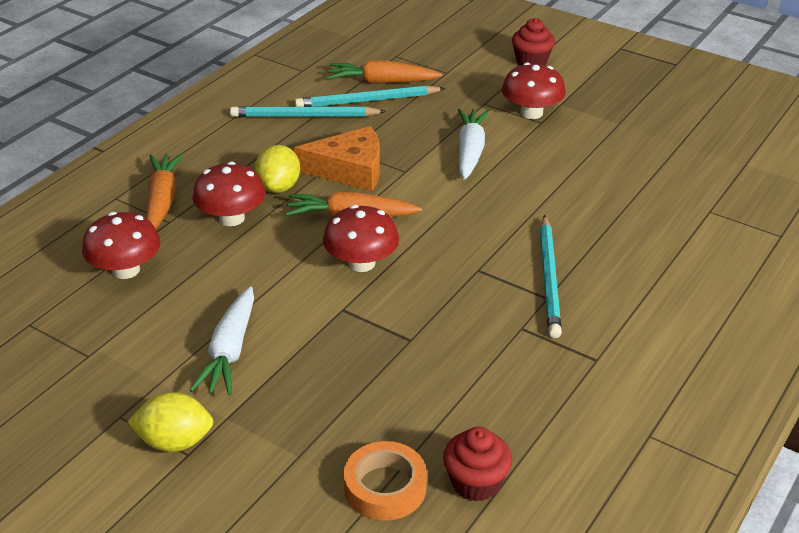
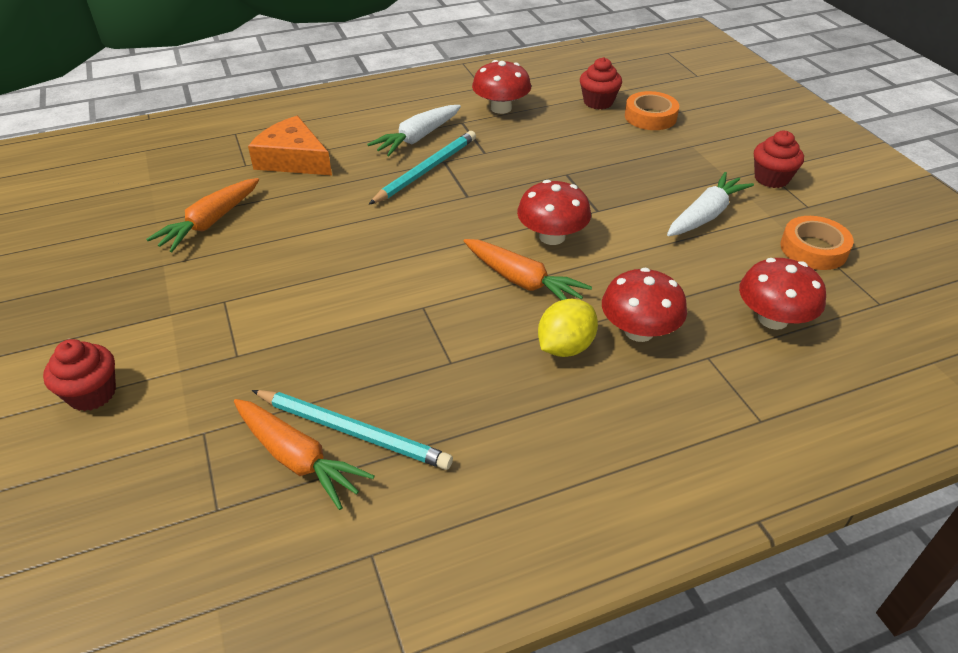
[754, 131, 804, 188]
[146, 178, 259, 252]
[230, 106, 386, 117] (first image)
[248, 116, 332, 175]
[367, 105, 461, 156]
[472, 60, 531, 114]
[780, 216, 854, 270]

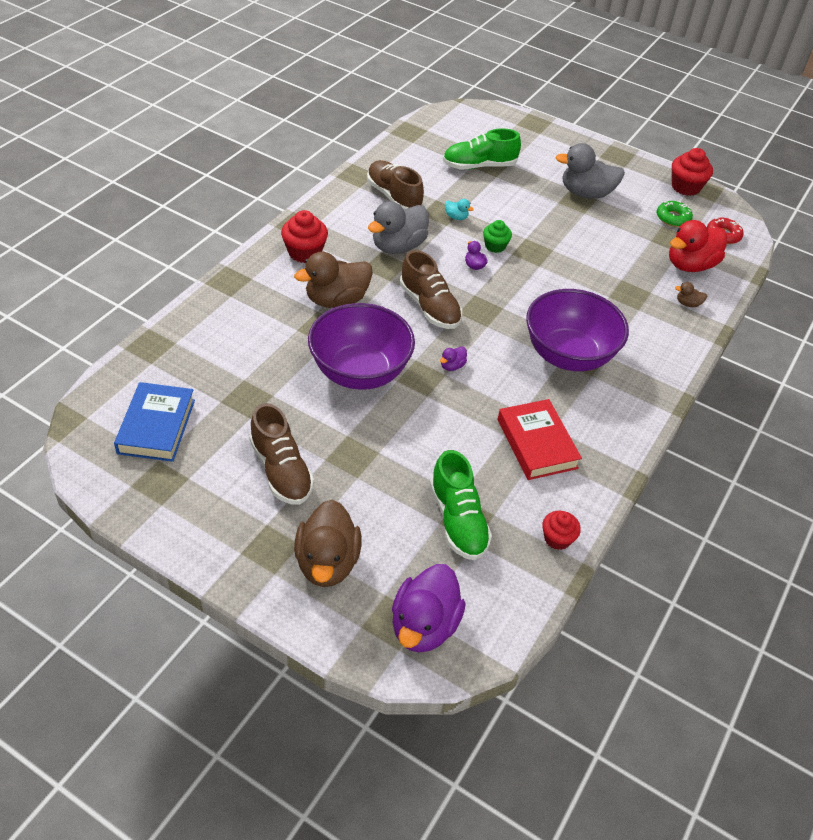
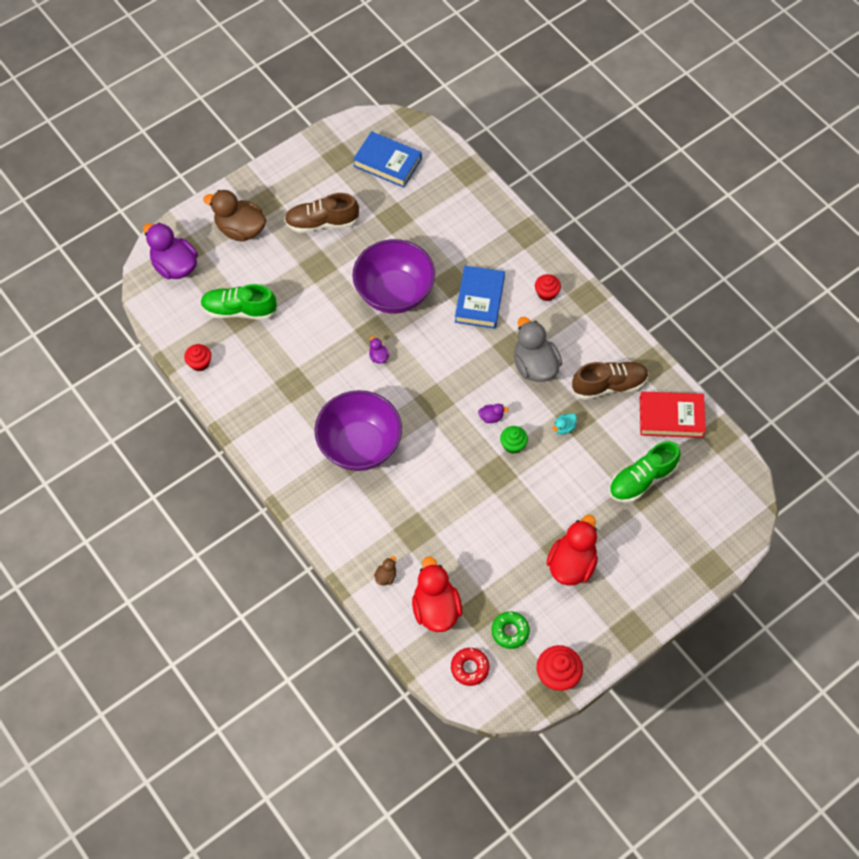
[535, 274, 561, 301]
[455, 266, 505, 329]
[400, 250, 462, 329] (first image)
[609, 441, 680, 503]
[640, 391, 706, 438]
[546, 515, 598, 586]

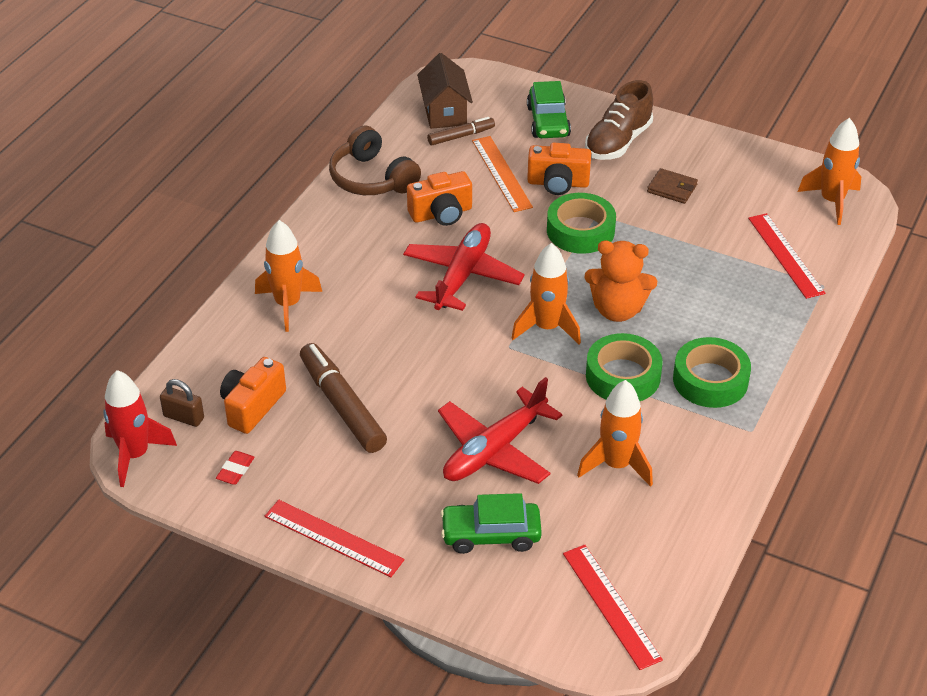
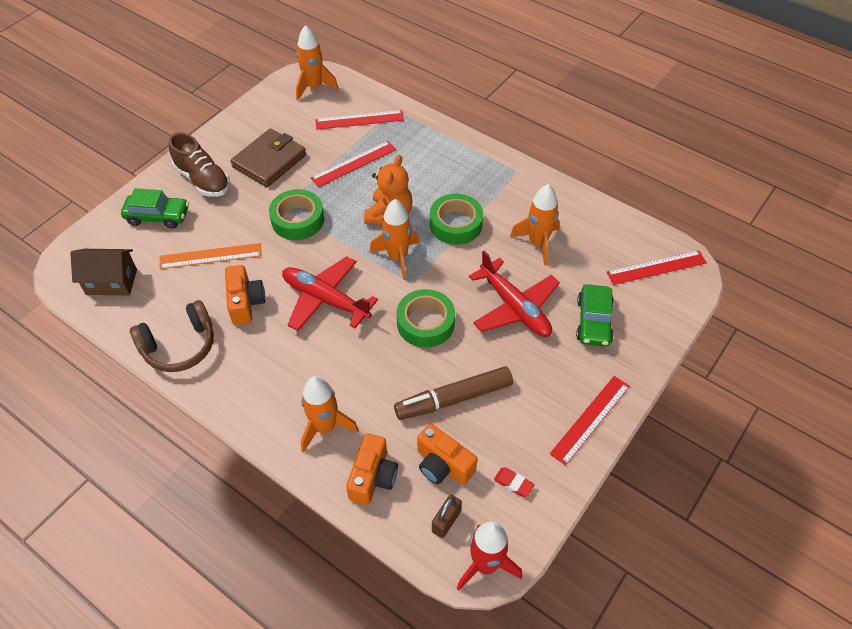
[427, 117, 495, 145] (first image)
[346, 433, 398, 505]
[230, 129, 306, 187]
[396, 289, 455, 348]
[311, 141, 396, 187]

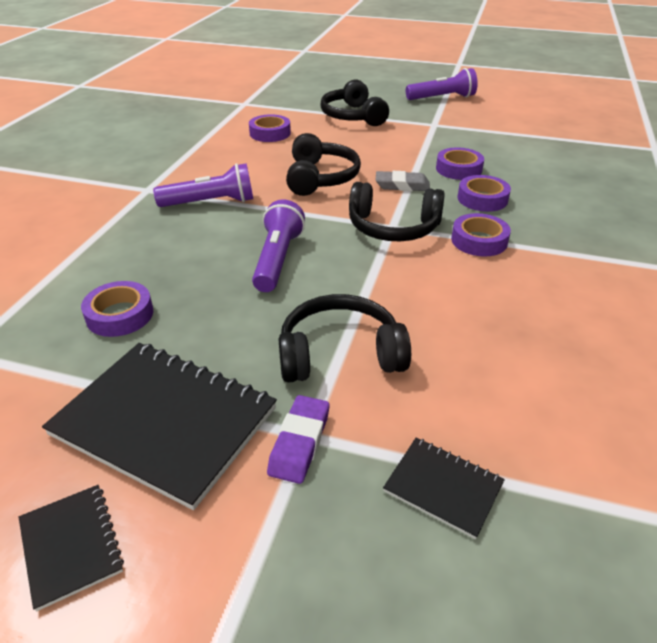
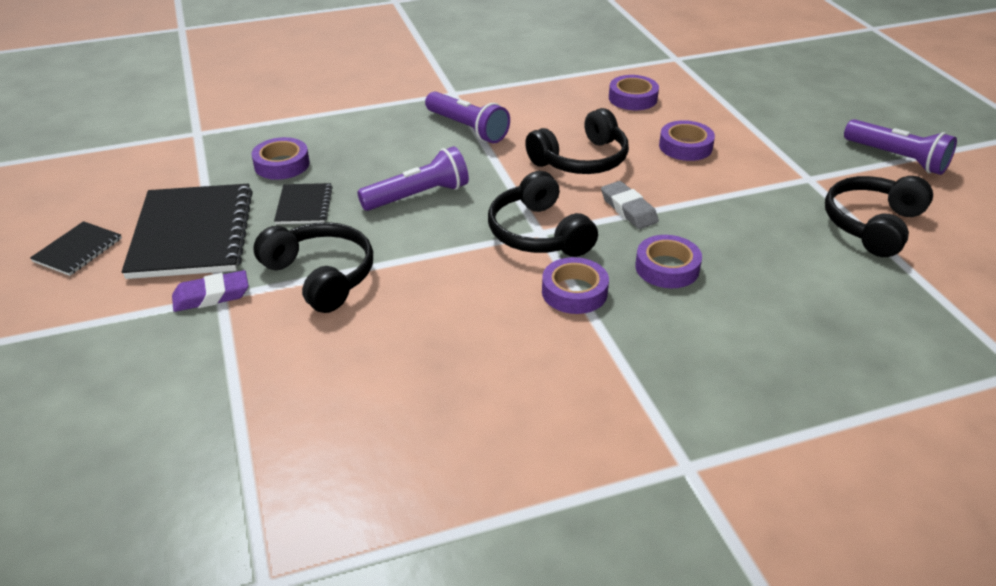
[825, 176, 933, 257]
[274, 183, 333, 224]
[659, 120, 715, 161]

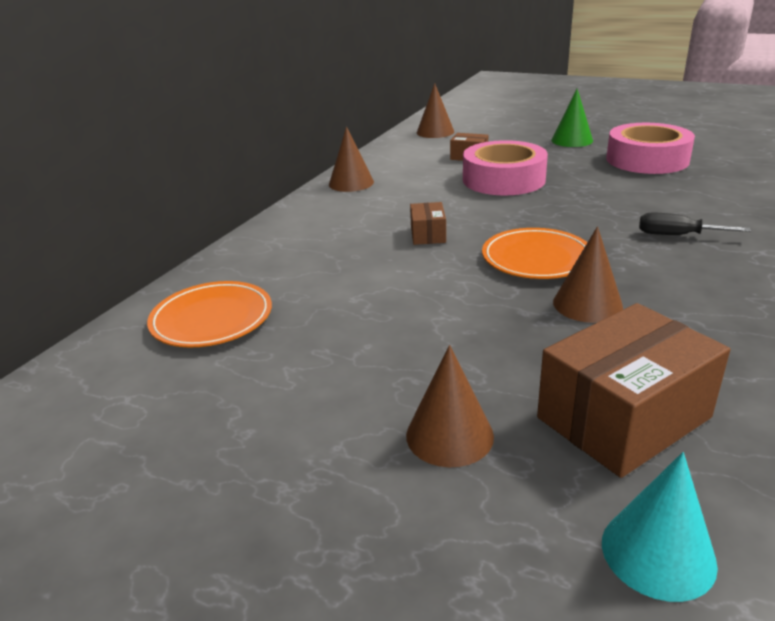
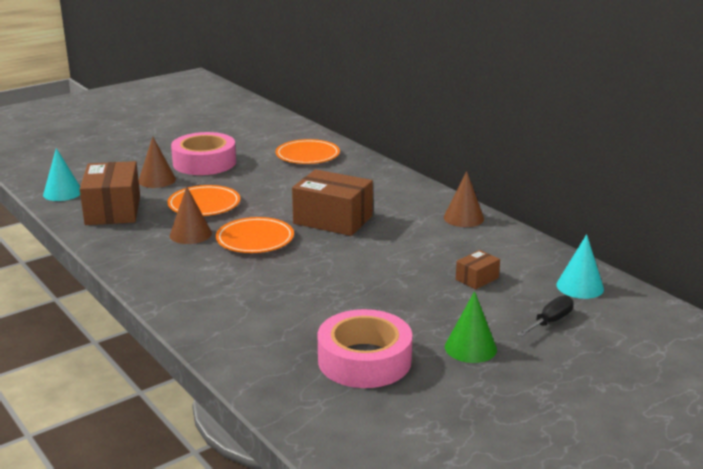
[292, 169, 373, 236]
[557, 234, 604, 299]
[171, 132, 236, 175]
[517, 295, 574, 337]
[167, 185, 240, 216]

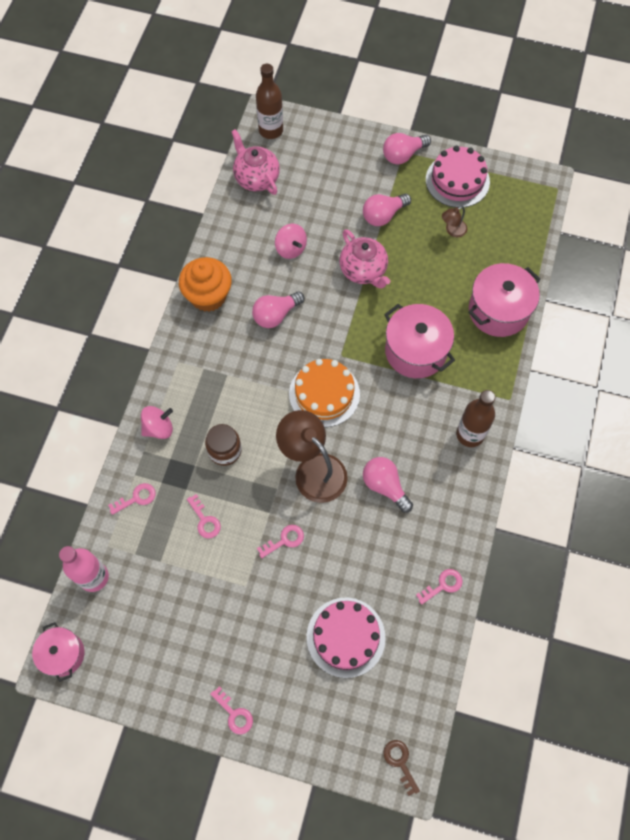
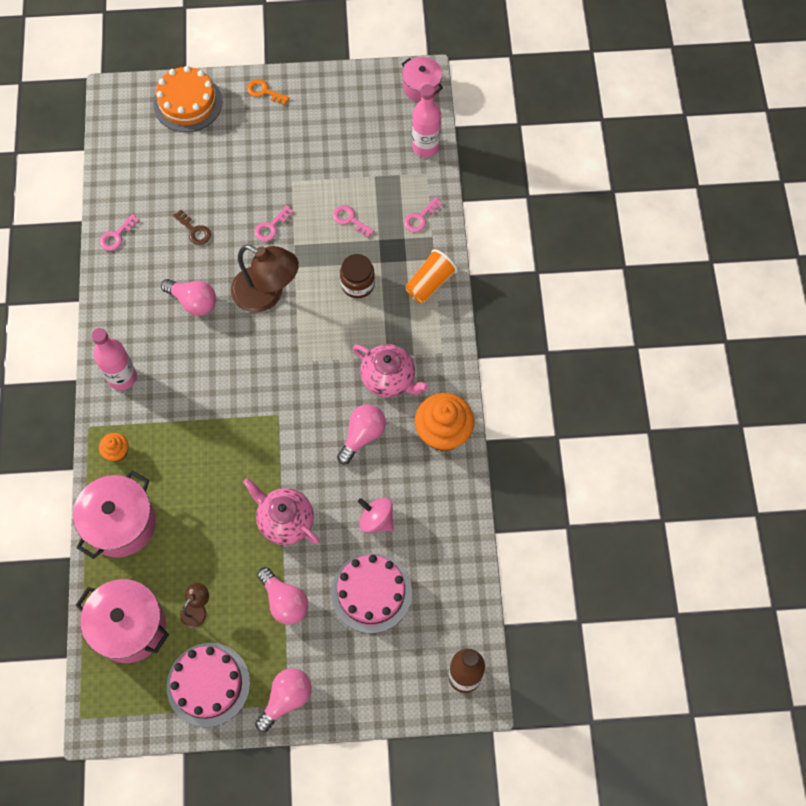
[405, 249, 458, 303]
[247, 79, 289, 105]
[353, 344, 429, 398]
[153, 66, 222, 132]
[331, 553, 412, 633]
[257, 567, 308, 625]
[173, 210, 211, 245]
[76, 579, 169, 663]
[91, 328, 137, 390]
[99, 433, 129, 462]

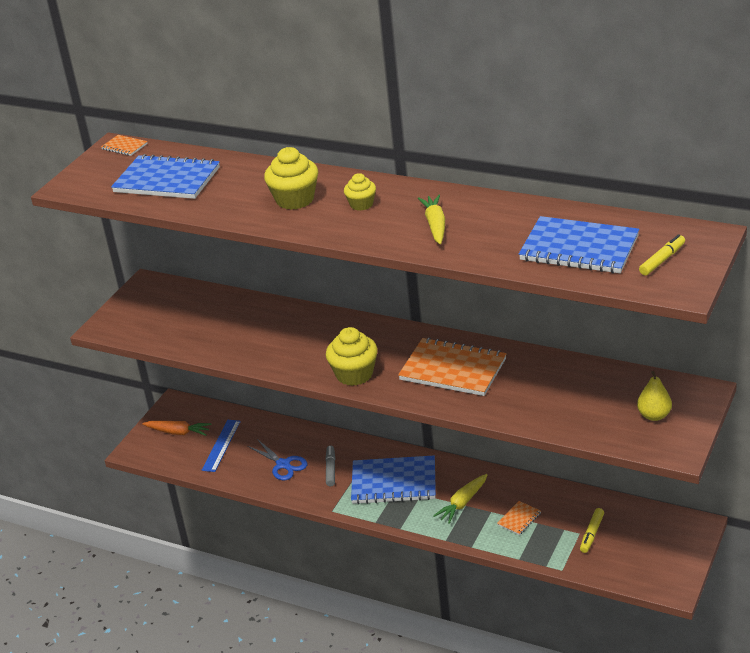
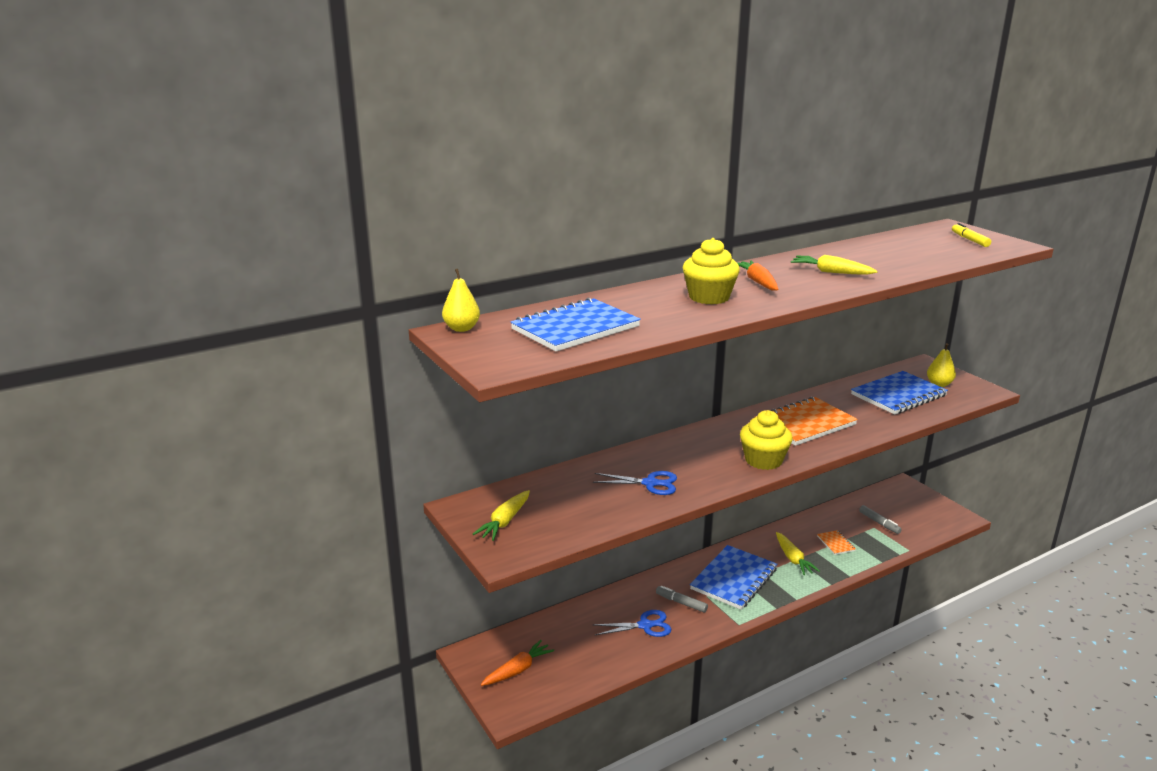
[442, 269, 480, 332]
[202, 420, 241, 472] (first image)
[737, 261, 779, 290]
[851, 371, 948, 415]
[859, 505, 902, 534]
[473, 490, 530, 541]
[593, 471, 677, 495]

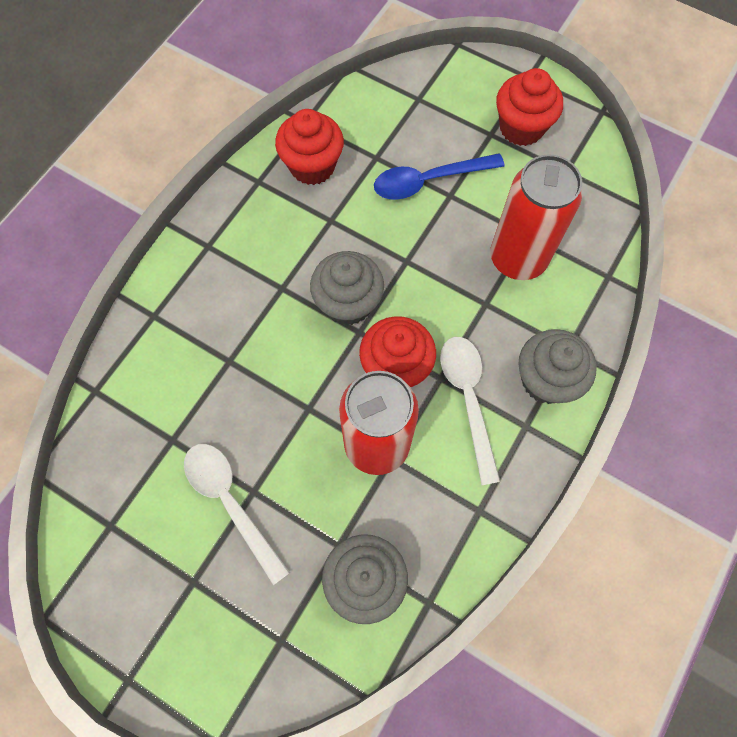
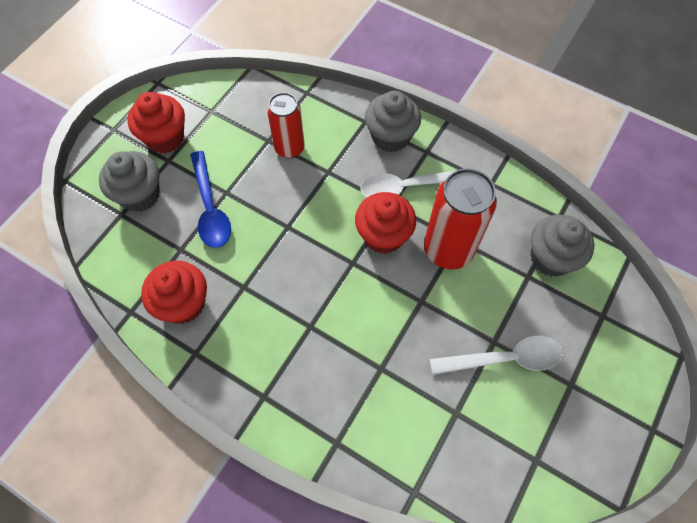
[430, 336, 563, 375]
[99, 151, 160, 212]
[267, 92, 305, 158]

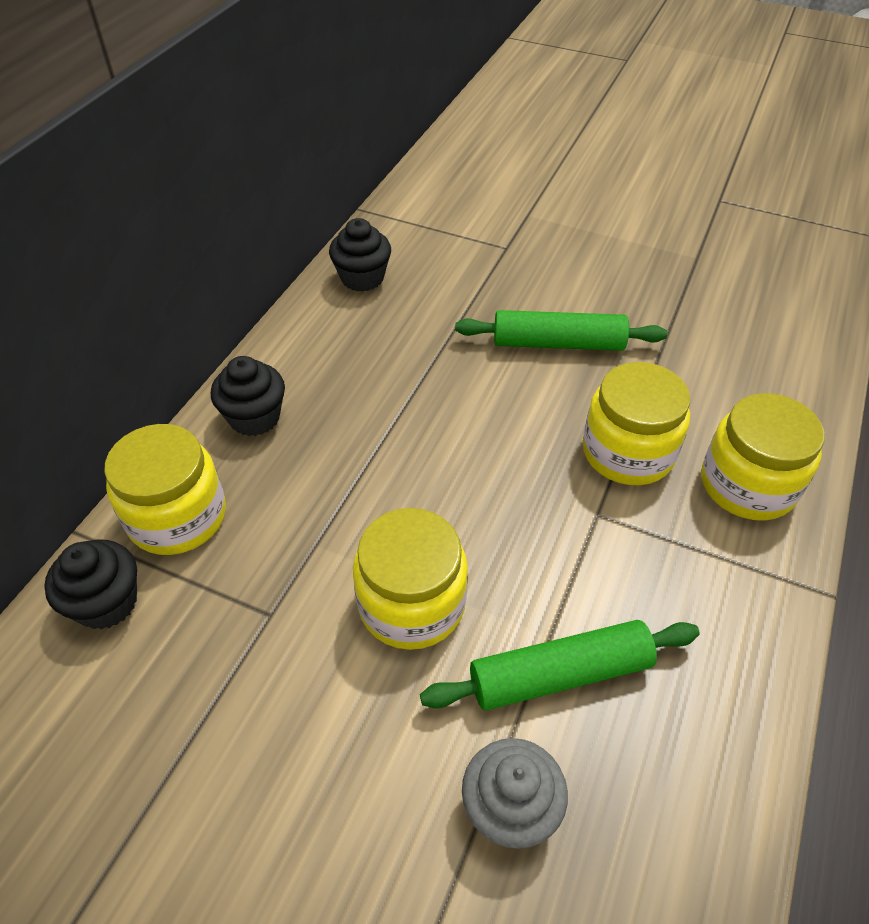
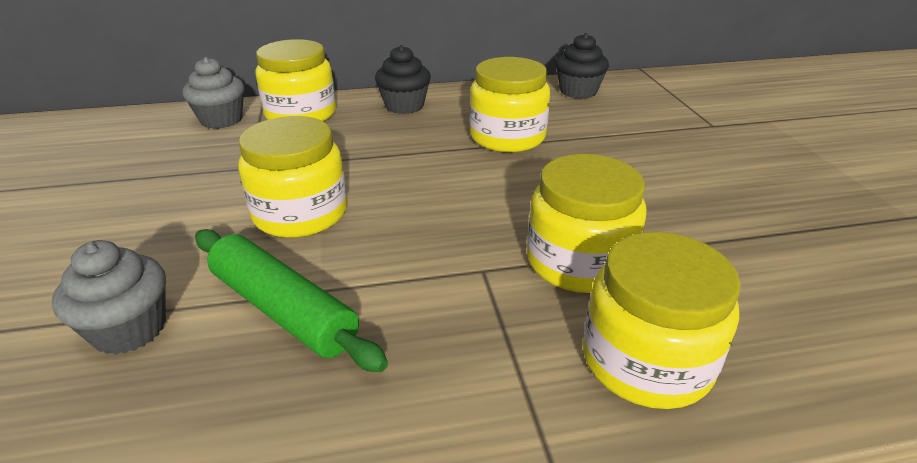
[183, 57, 245, 129]
[455, 310, 667, 351] (first image)
[469, 57, 550, 153]

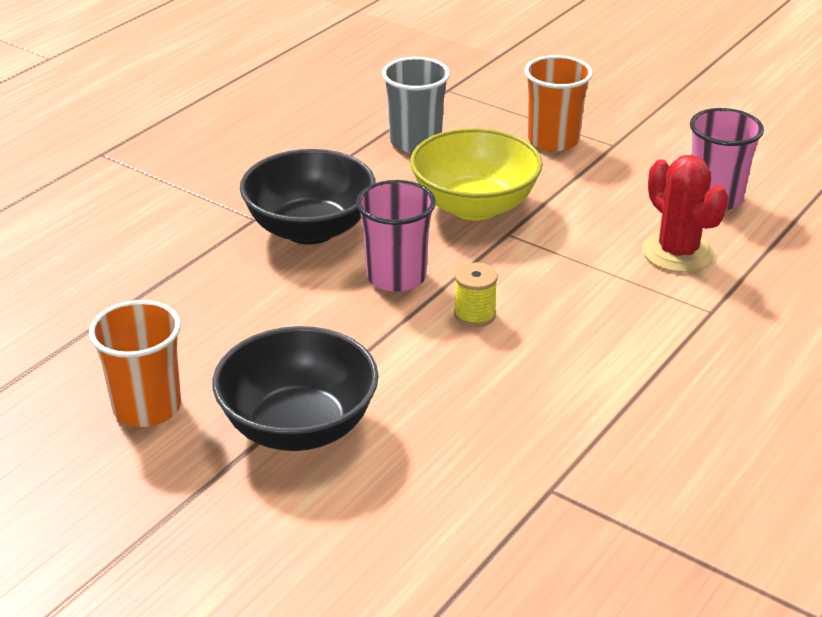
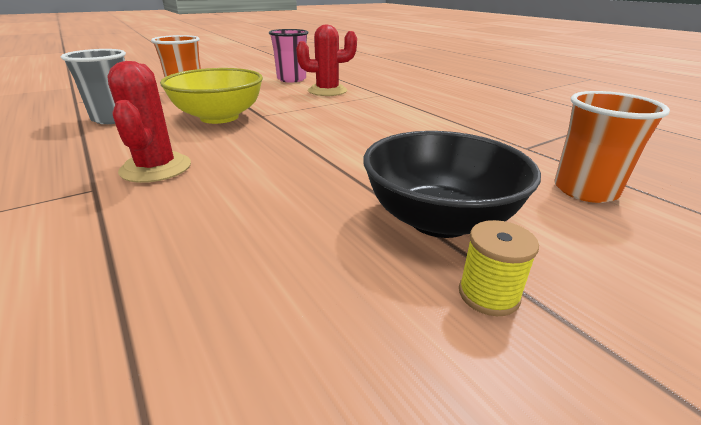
[554, 91, 670, 203]
[107, 61, 191, 183]
[356, 180, 436, 292] (first image)
[459, 220, 539, 316]

